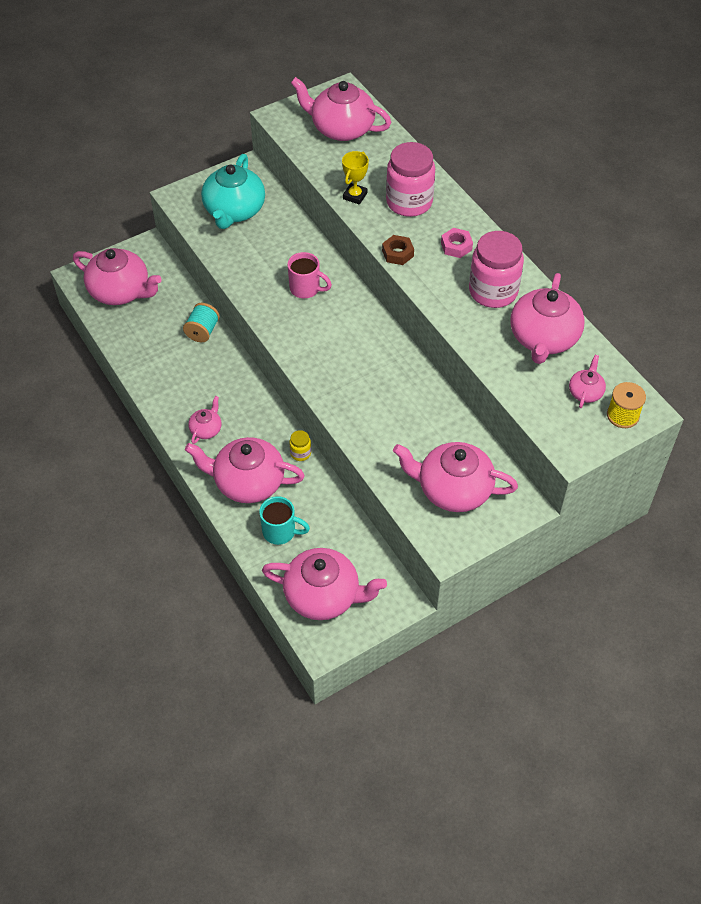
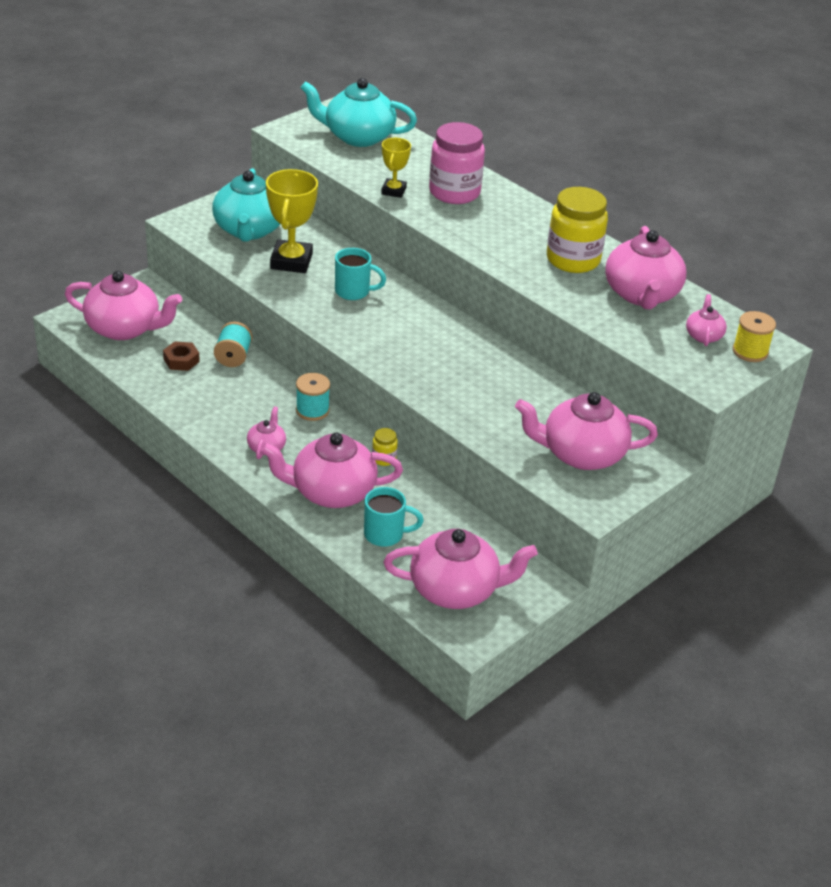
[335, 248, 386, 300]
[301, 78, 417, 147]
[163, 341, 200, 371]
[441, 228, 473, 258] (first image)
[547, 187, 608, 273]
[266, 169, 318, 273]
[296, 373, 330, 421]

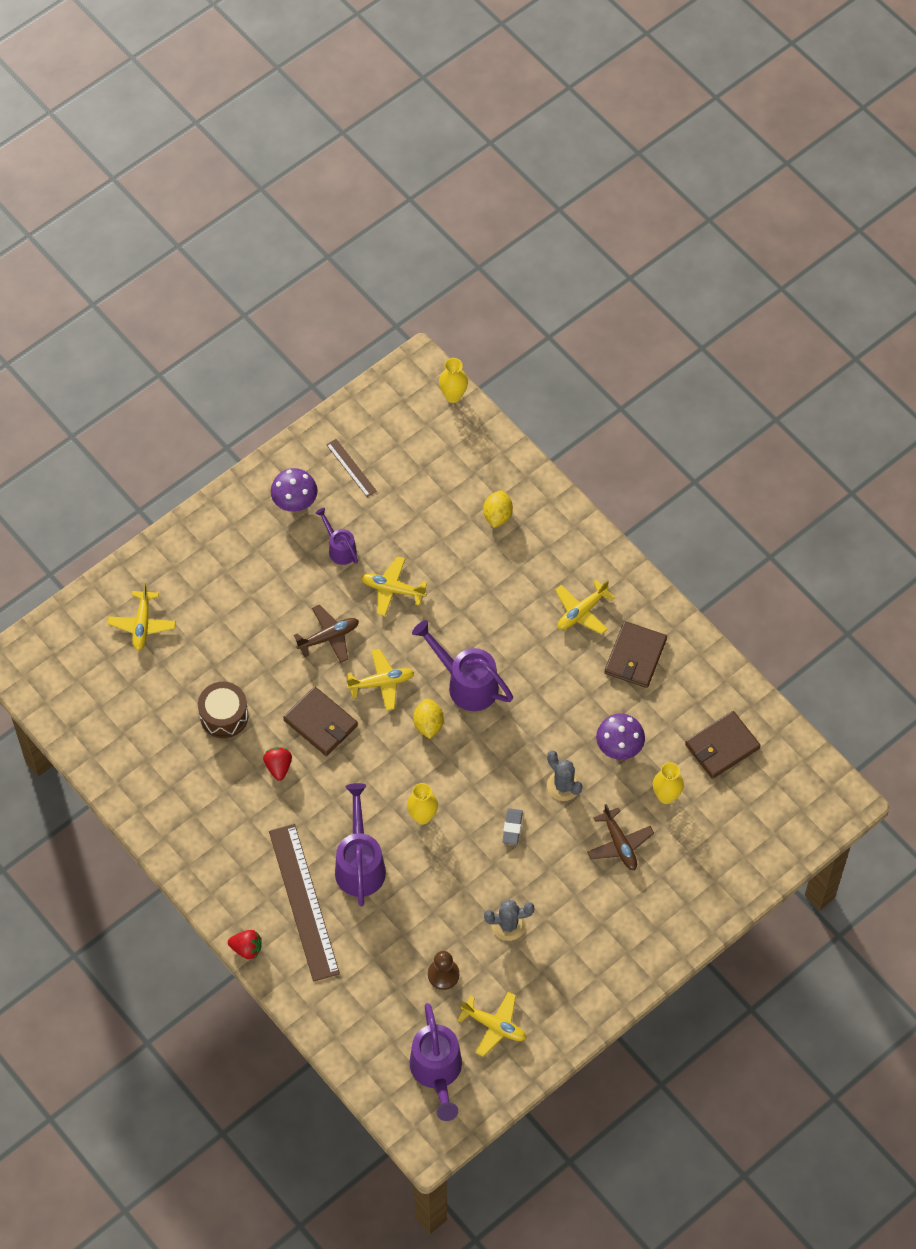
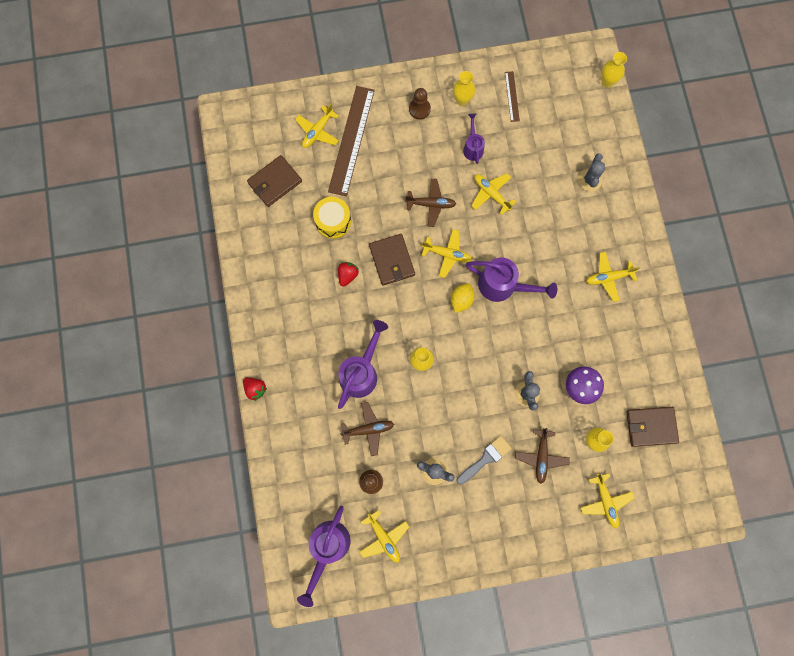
[313, 197, 351, 239]
[328, 86, 375, 196]
[453, 71, 475, 106]
[466, 258, 557, 302]
[578, 153, 606, 191]
[502, 808, 523, 845] (first image)
[247, 155, 302, 207]
[340, 402, 394, 456]
[409, 88, 431, 119]
[457, 436, 512, 485]
[580, 473, 634, 529]

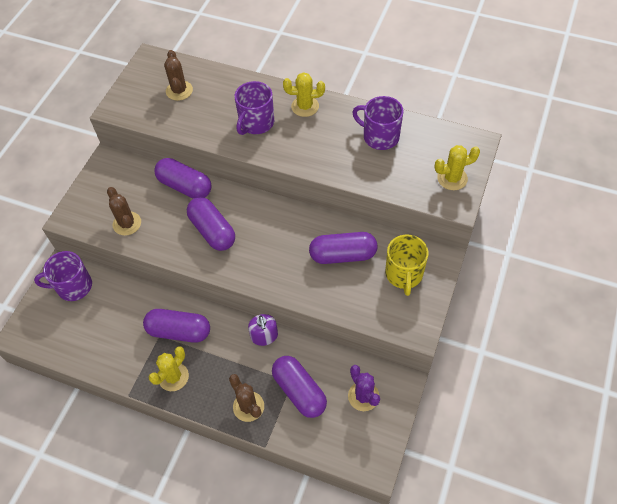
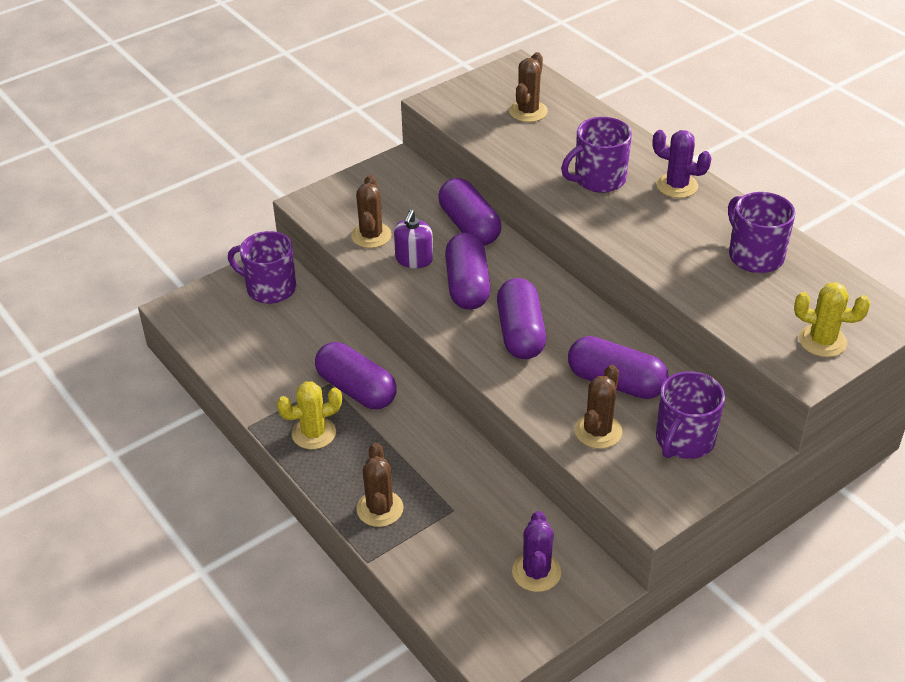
[394, 210, 433, 268]
[497, 278, 546, 359]
[653, 130, 712, 198]
[656, 371, 725, 459]
[575, 365, 622, 449]

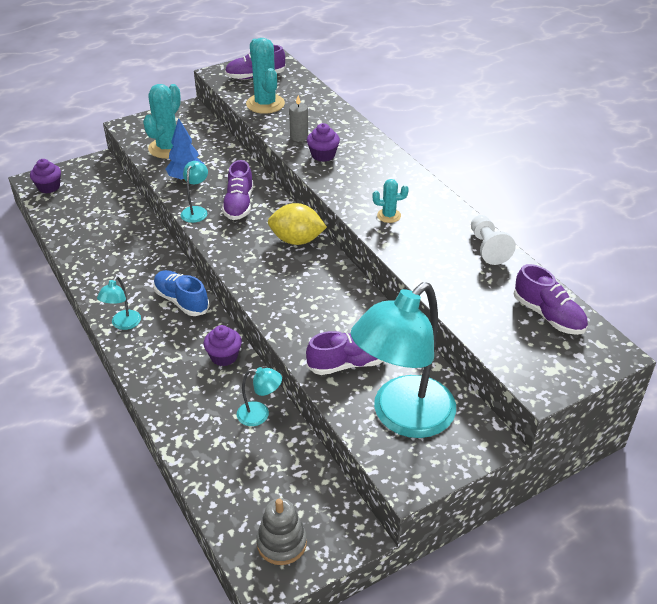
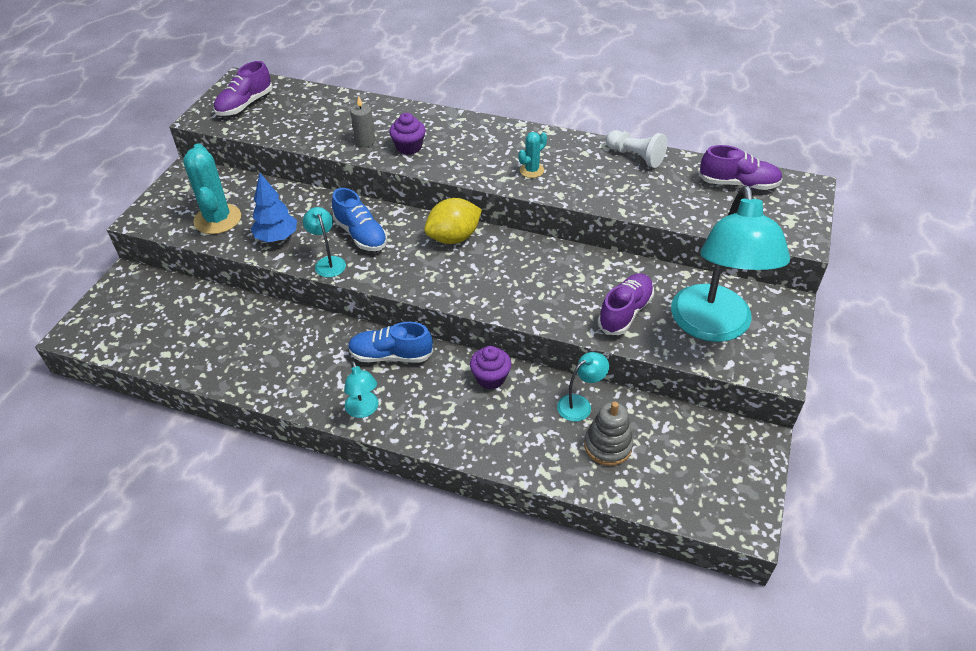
[30, 159, 61, 193] (first image)
[332, 188, 387, 251]
[246, 38, 285, 114] (first image)
[584, 402, 633, 466]

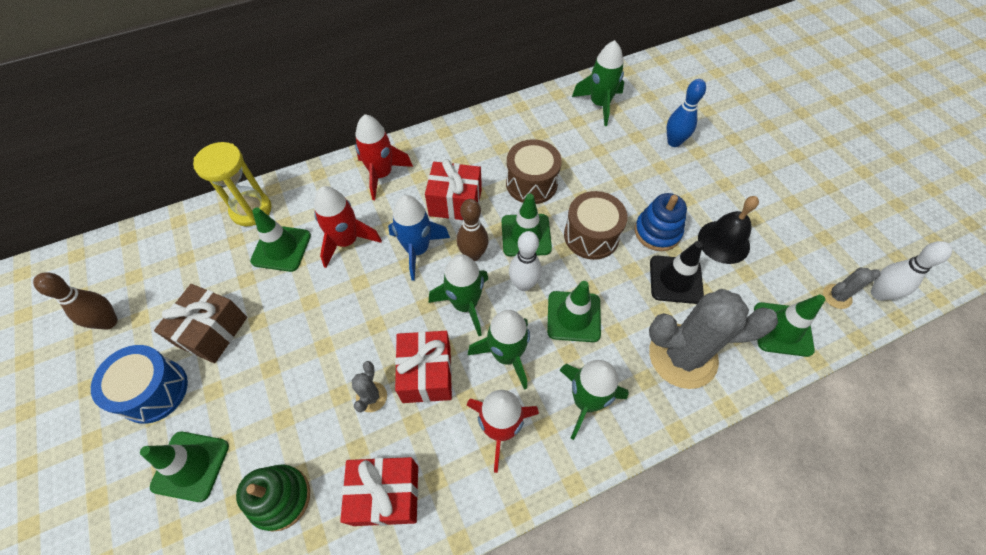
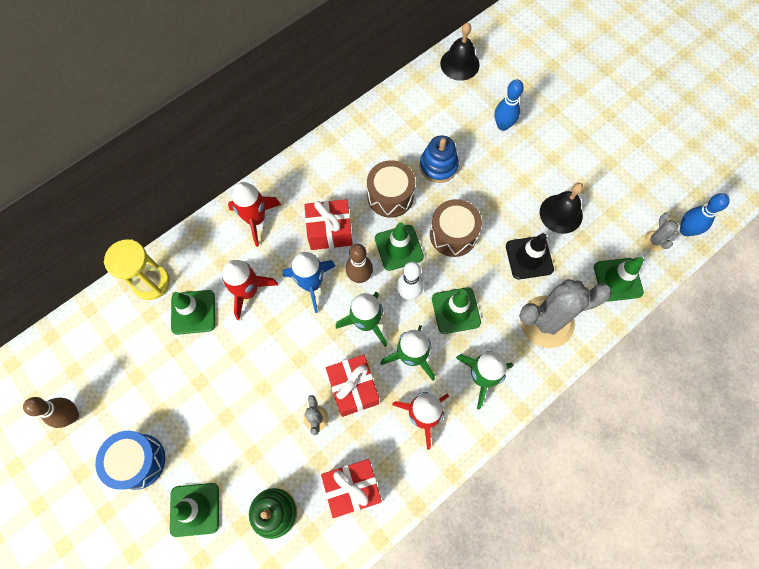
[154, 284, 247, 363] (first image)
[572, 40, 624, 126] (first image)
[419, 135, 459, 183]
[644, 212, 678, 251]
[680, 193, 730, 236]
[440, 23, 480, 81]

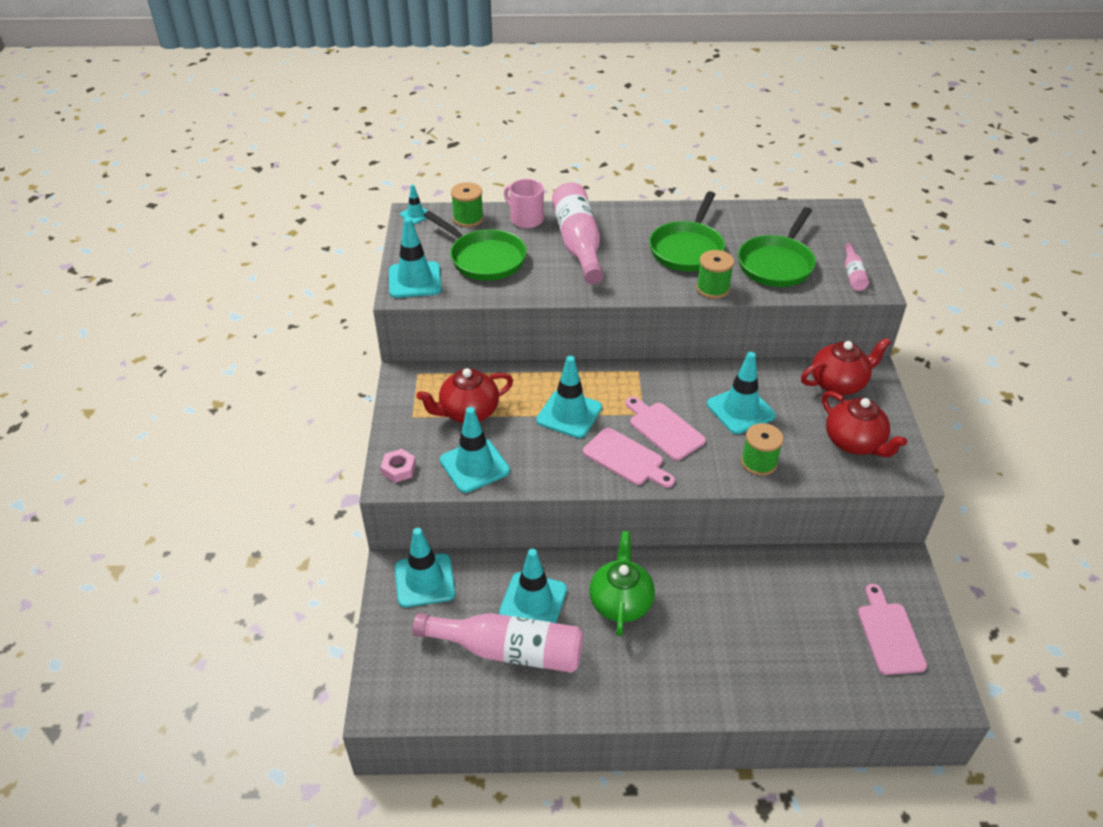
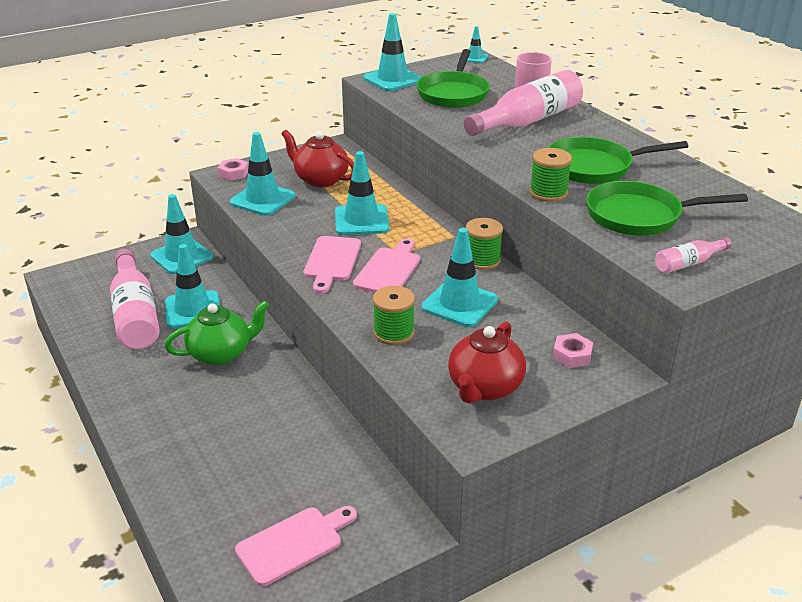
[466, 218, 503, 270]
[553, 333, 593, 368]

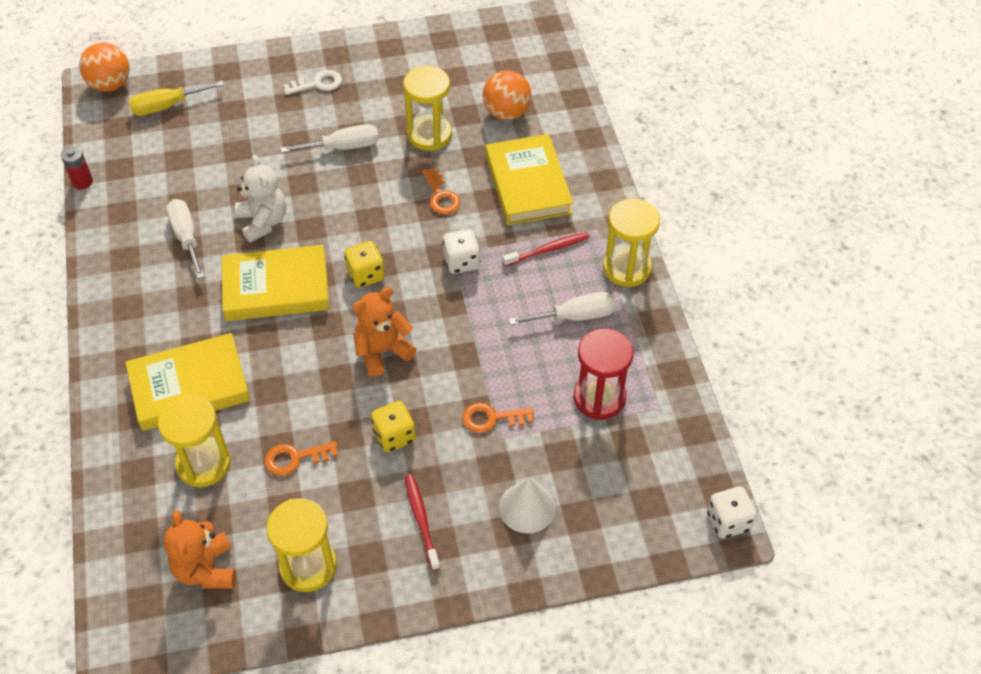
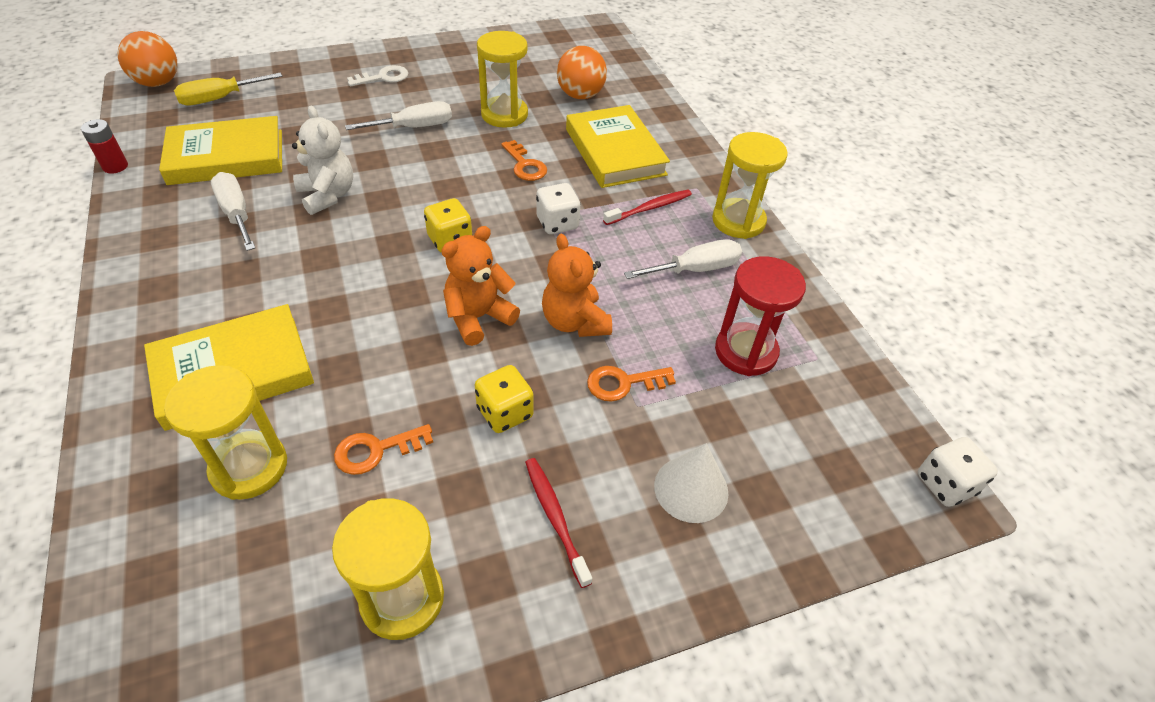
[542, 234, 612, 337]
[159, 116, 282, 185]

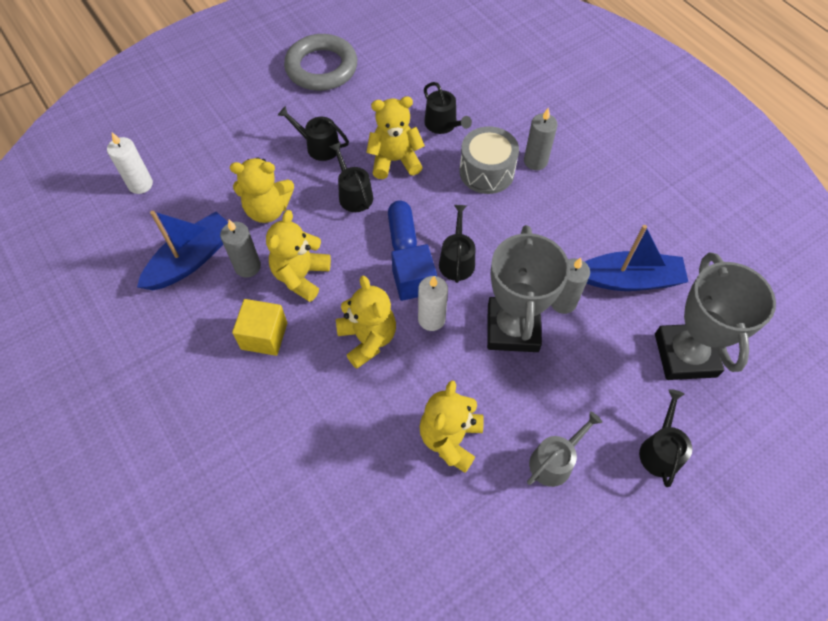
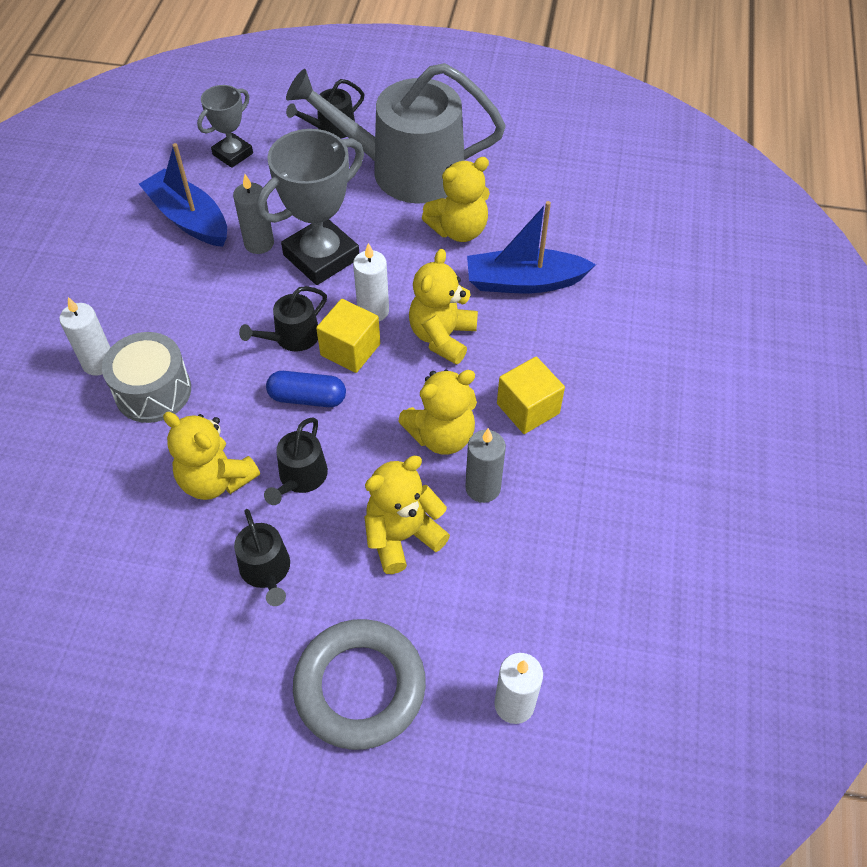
[467, 201, 596, 293]
[364, 456, 450, 574]
[293, 619, 426, 750]
[266, 371, 346, 407]
[316, 299, 380, 373]
[424, 82, 472, 134] (first image)
[59, 297, 110, 376]
[286, 63, 506, 203]
[197, 85, 253, 168]

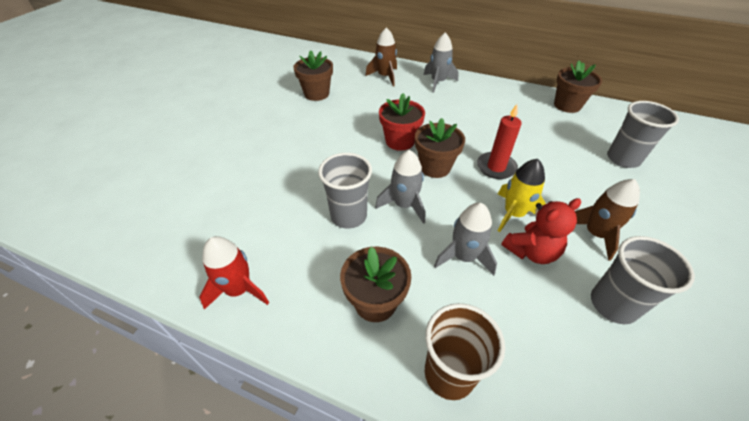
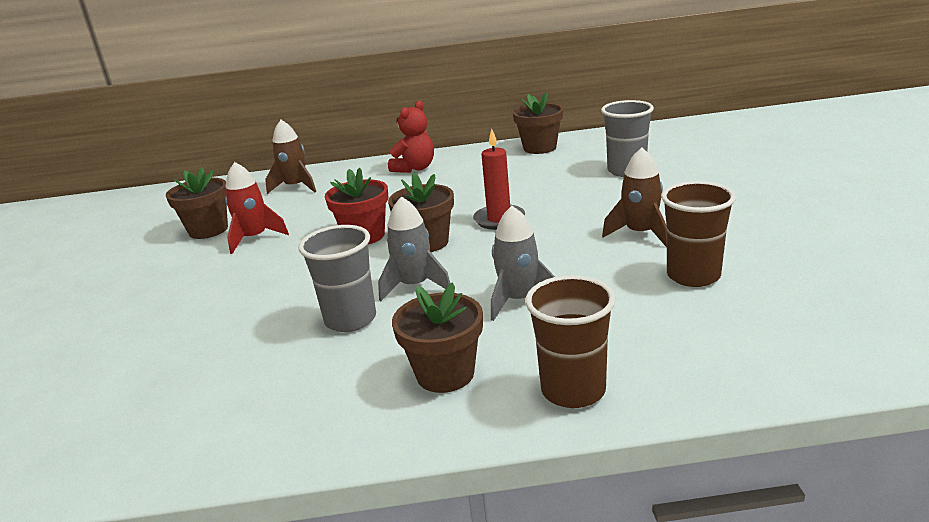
[225, 162, 289, 254]
[424, 32, 459, 93] (first image)
[498, 159, 546, 232] (first image)
[388, 100, 434, 173]
[661, 181, 736, 287]

